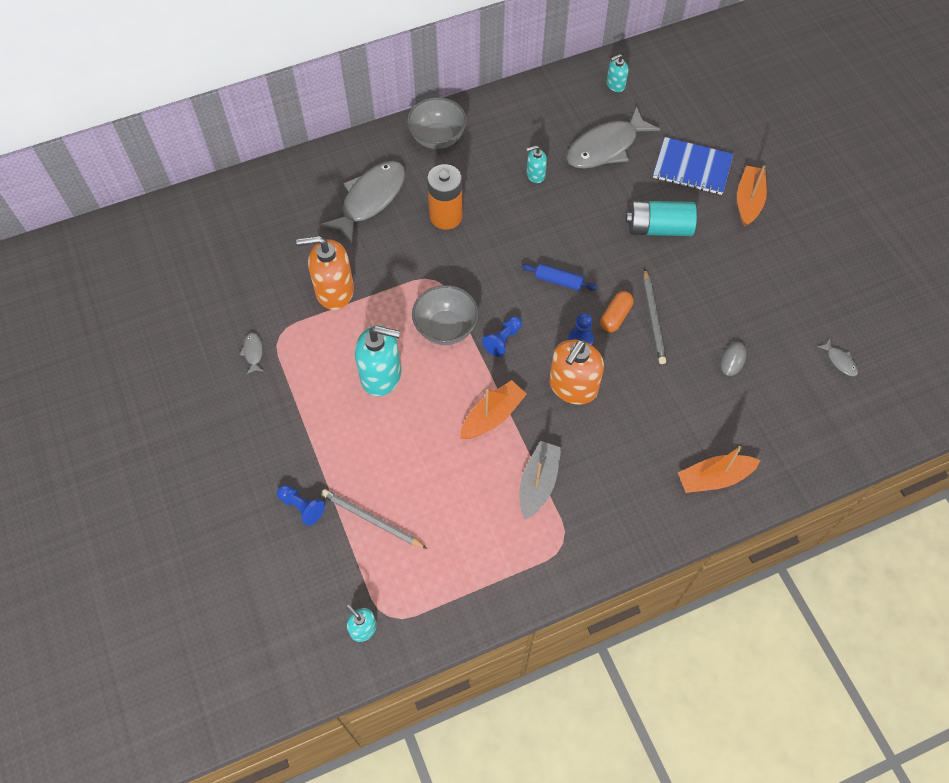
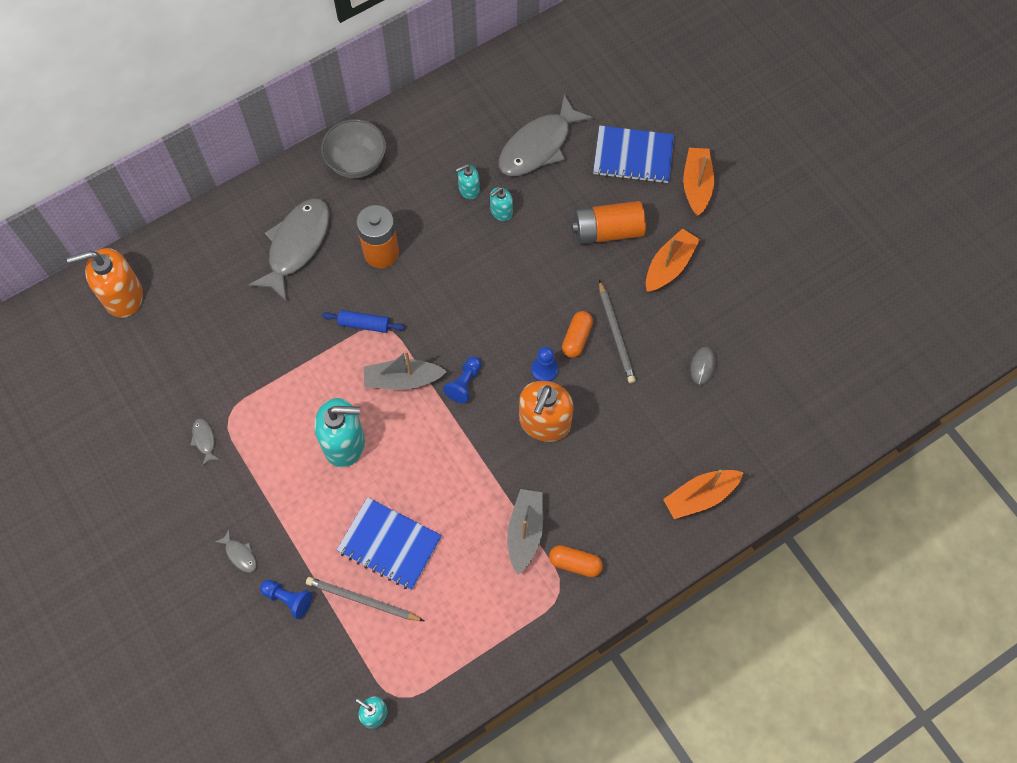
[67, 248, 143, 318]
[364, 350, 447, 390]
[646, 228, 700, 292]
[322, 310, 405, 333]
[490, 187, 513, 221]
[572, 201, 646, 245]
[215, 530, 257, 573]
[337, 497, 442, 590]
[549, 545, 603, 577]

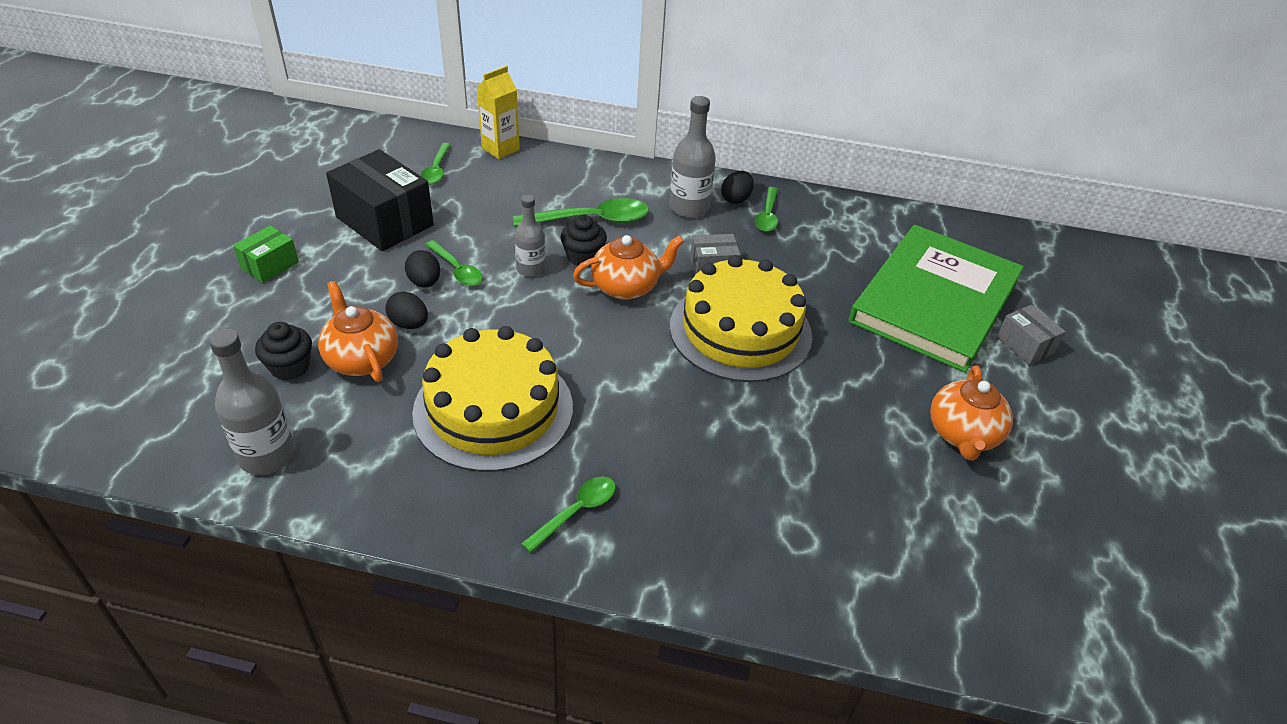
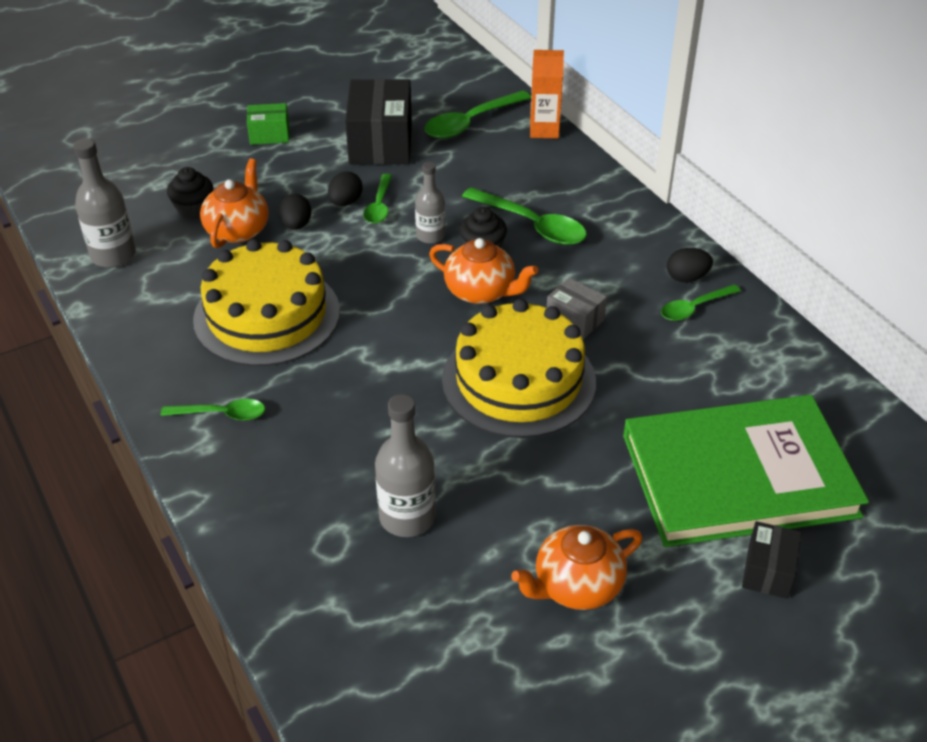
[424, 90, 531, 138]
[530, 50, 564, 138]
[375, 394, 436, 537]
[742, 521, 801, 599]

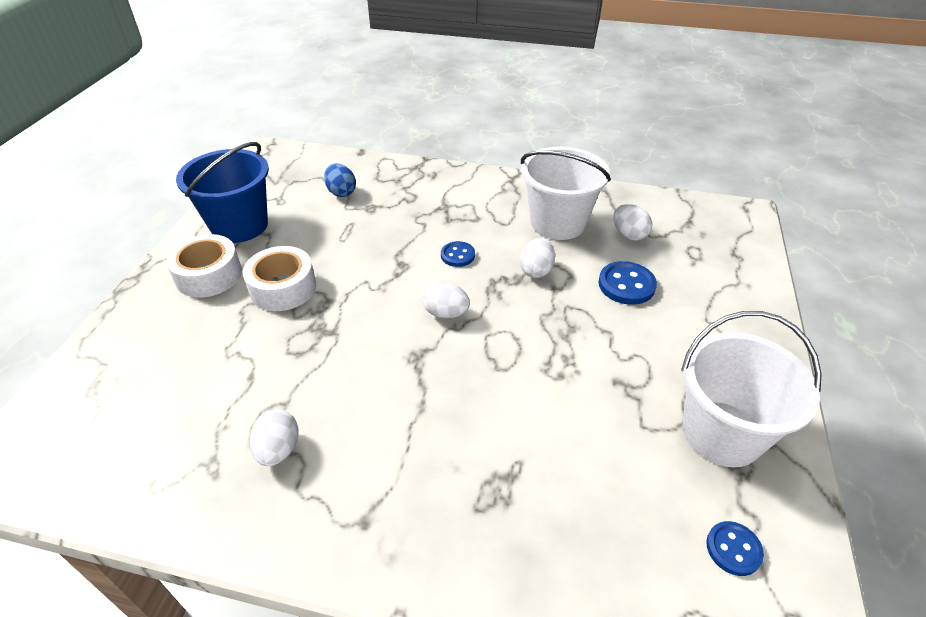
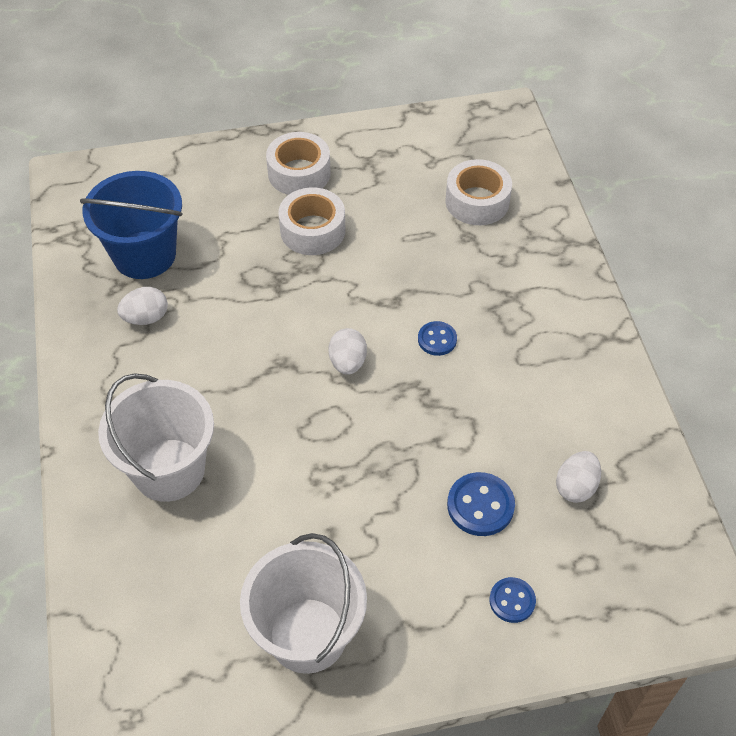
[80, 171, 183, 279]
[446, 159, 512, 225]
[520, 238, 555, 278] (first image)
[98, 373, 214, 502]
[489, 577, 536, 623]

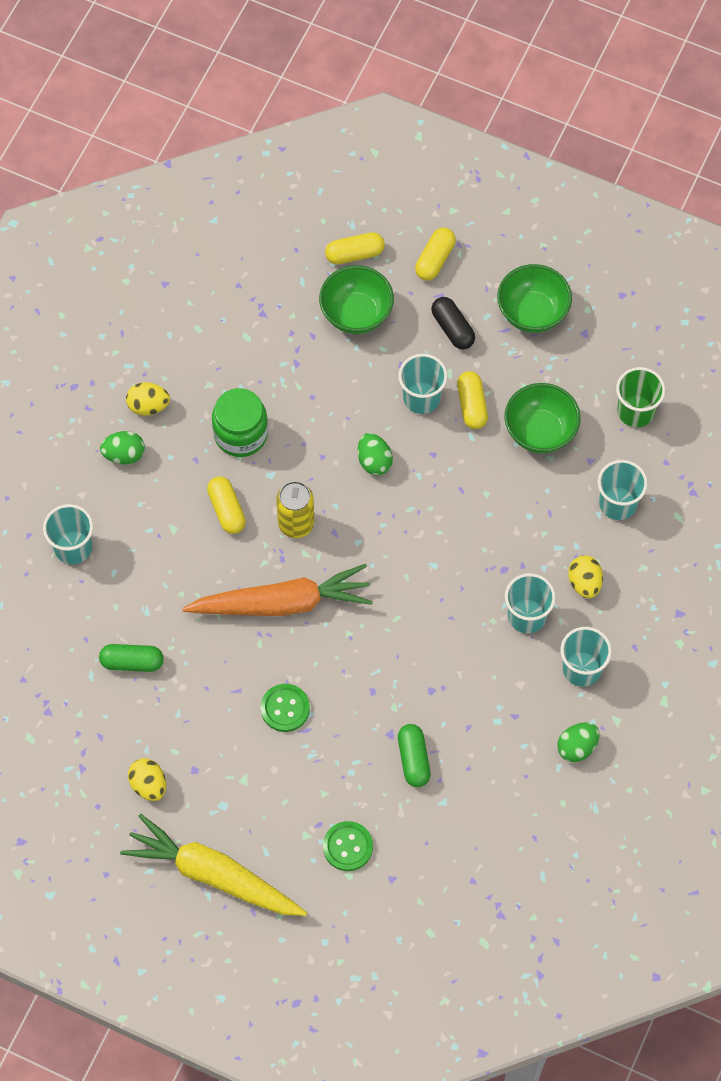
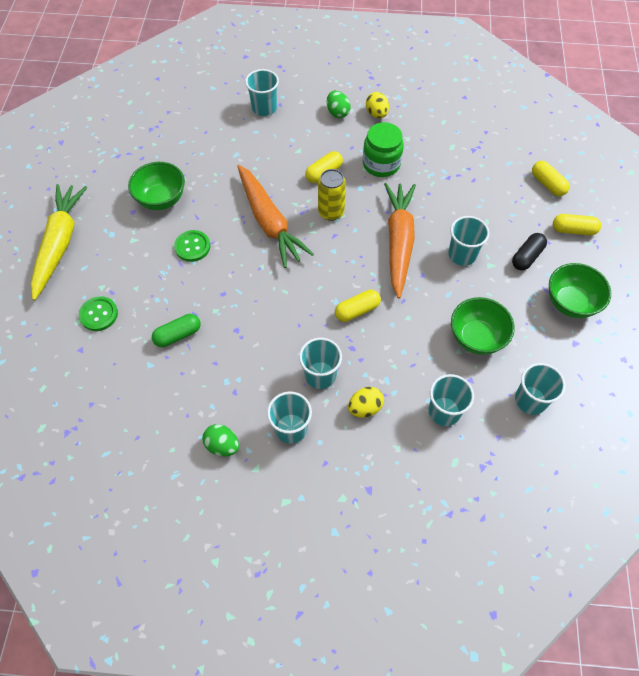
[99, 644, 164, 672] (first image)
[128, 758, 166, 801] (first image)
[128, 162, 185, 210]
[384, 183, 416, 299]
[335, 290, 381, 322]
[515, 363, 566, 415]

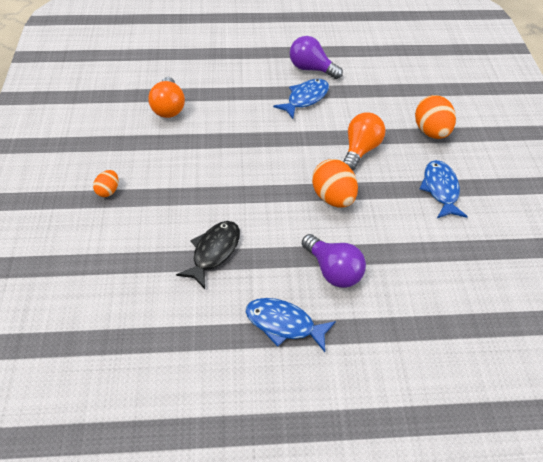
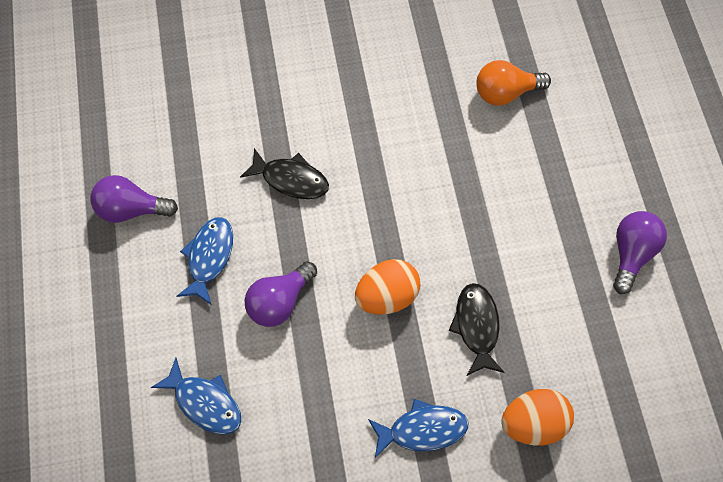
[93, 170, 118, 197] (first image)
[151, 358, 241, 435]
[449, 283, 505, 376]
[90, 175, 178, 223]

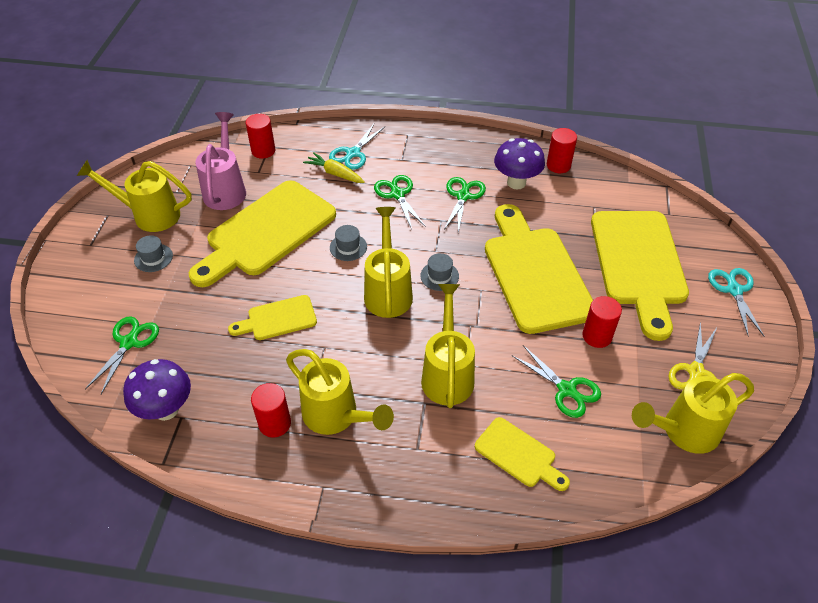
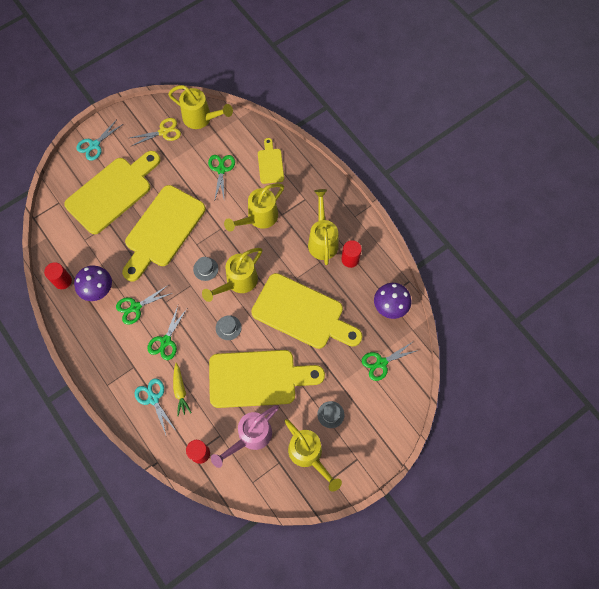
[251, 273, 363, 349]
[135, 378, 175, 435]
[582, 296, 622, 348] (first image)

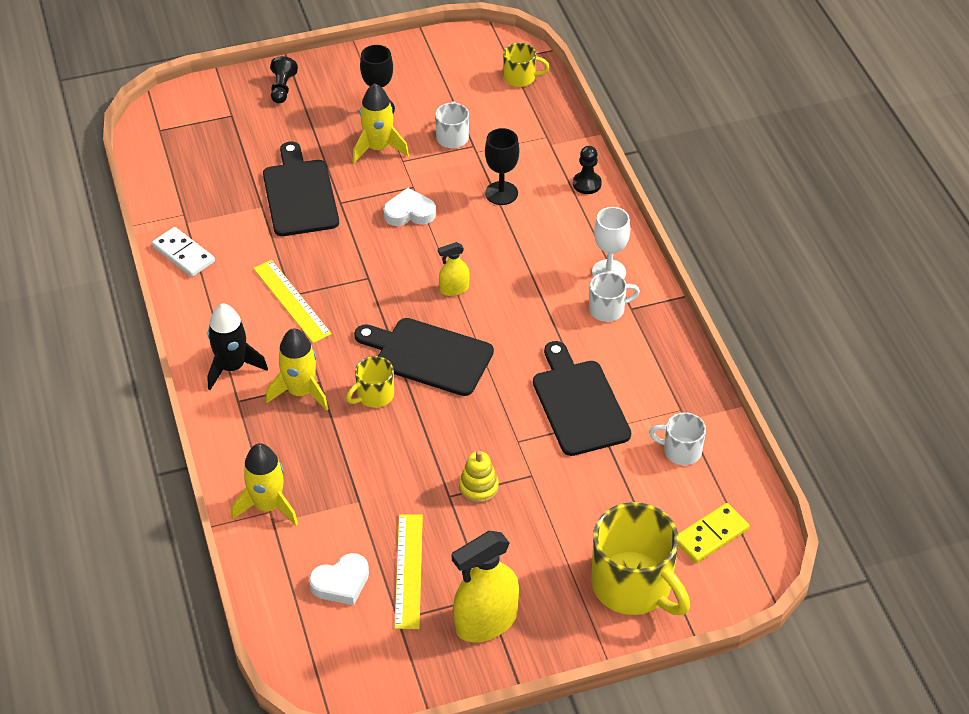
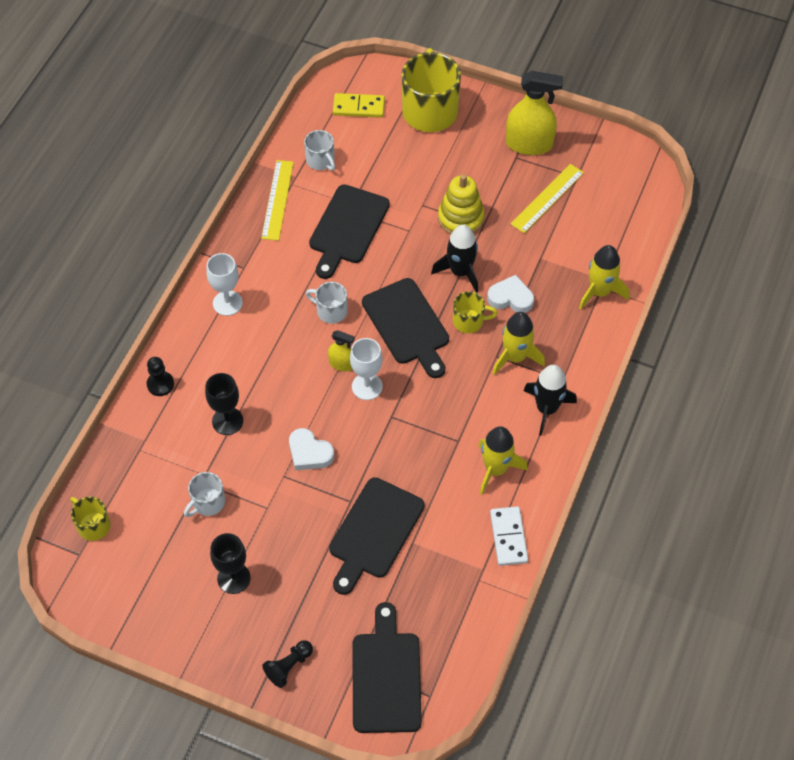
[261, 160, 294, 241]
[487, 275, 534, 313]
[478, 426, 528, 494]
[438, 174, 485, 234]
[306, 282, 348, 324]
[350, 338, 383, 400]
[353, 602, 422, 733]
[431, 225, 478, 293]

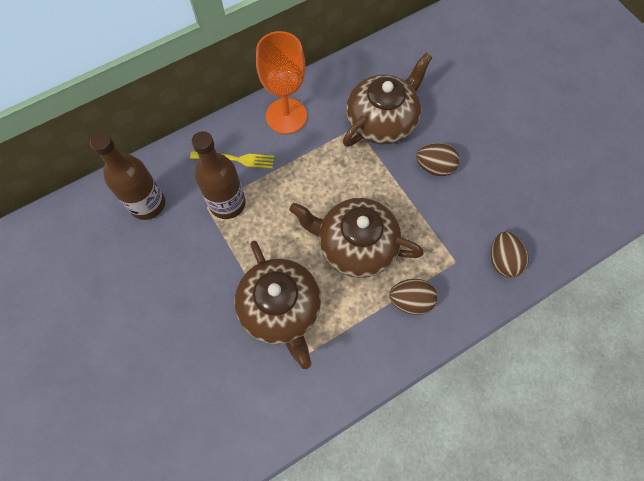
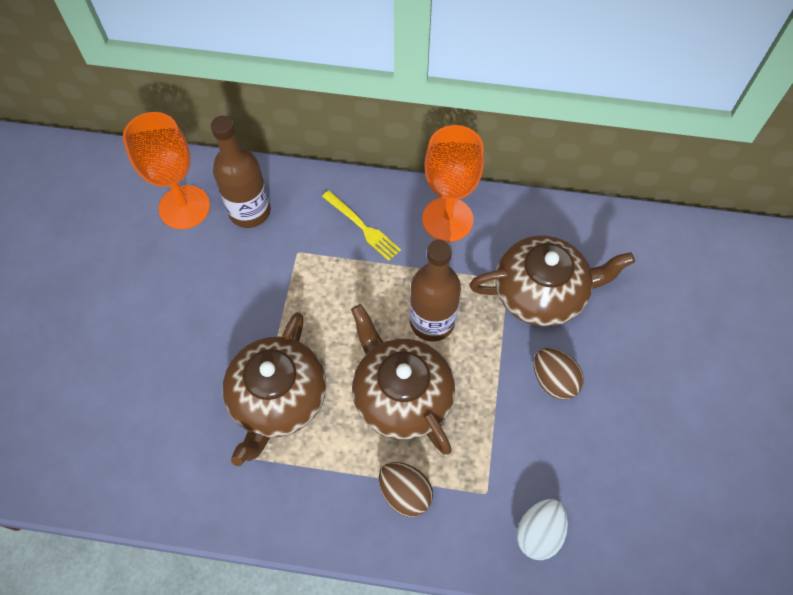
[410, 240, 461, 341]
[517, 499, 568, 560]
[123, 112, 210, 229]

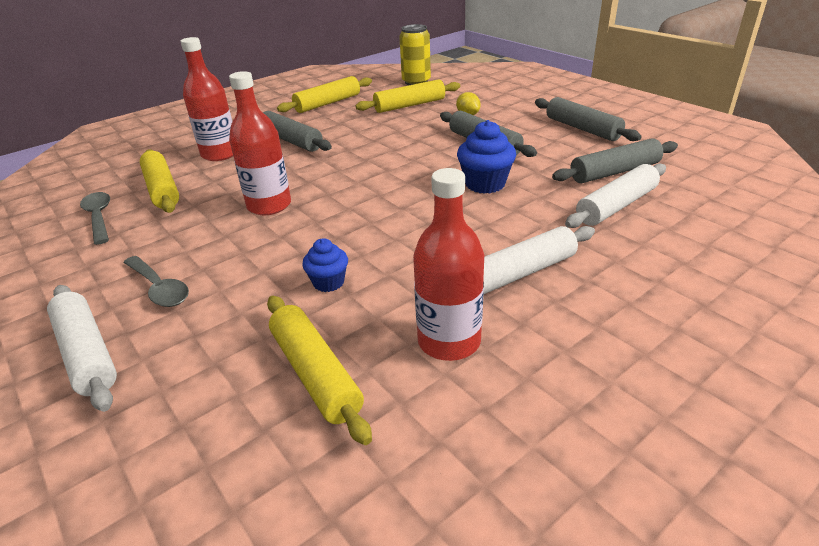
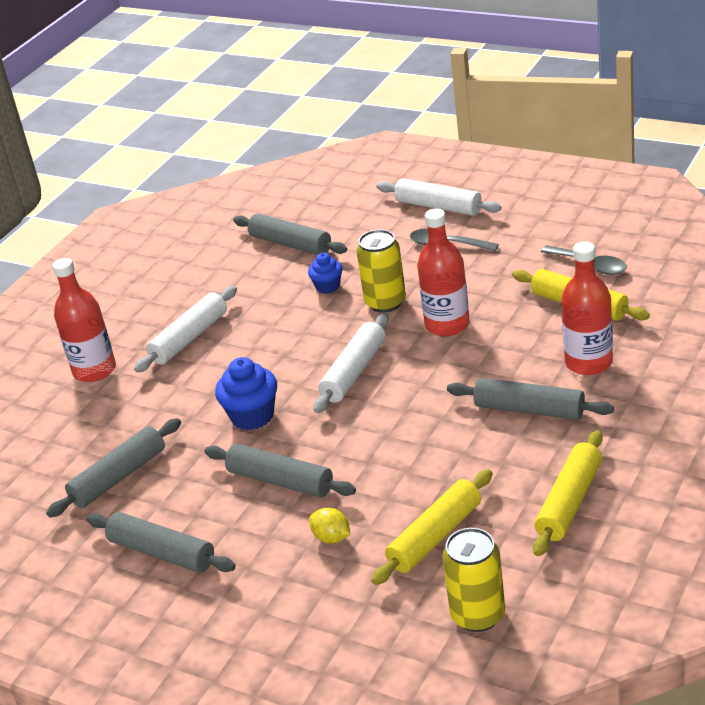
[233, 213, 347, 255]
[52, 258, 116, 382]
[314, 313, 389, 413]
[356, 229, 406, 313]

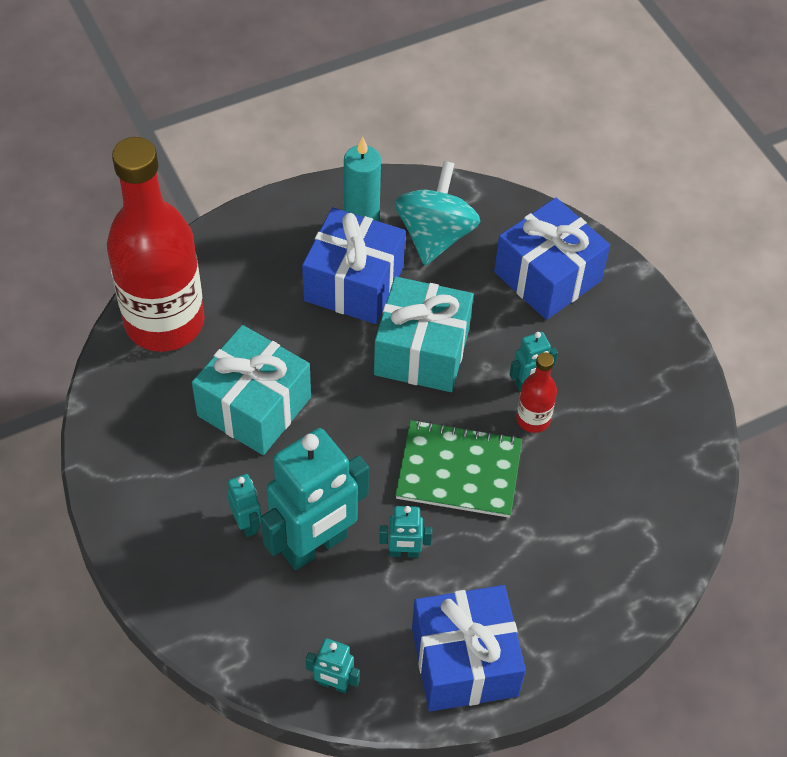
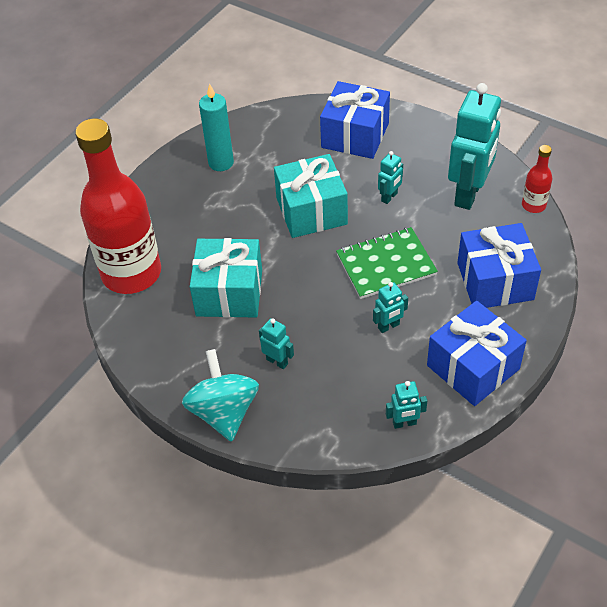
[448, 83, 501, 210]
[457, 223, 541, 308]
[182, 349, 259, 442]
[522, 145, 552, 213]

